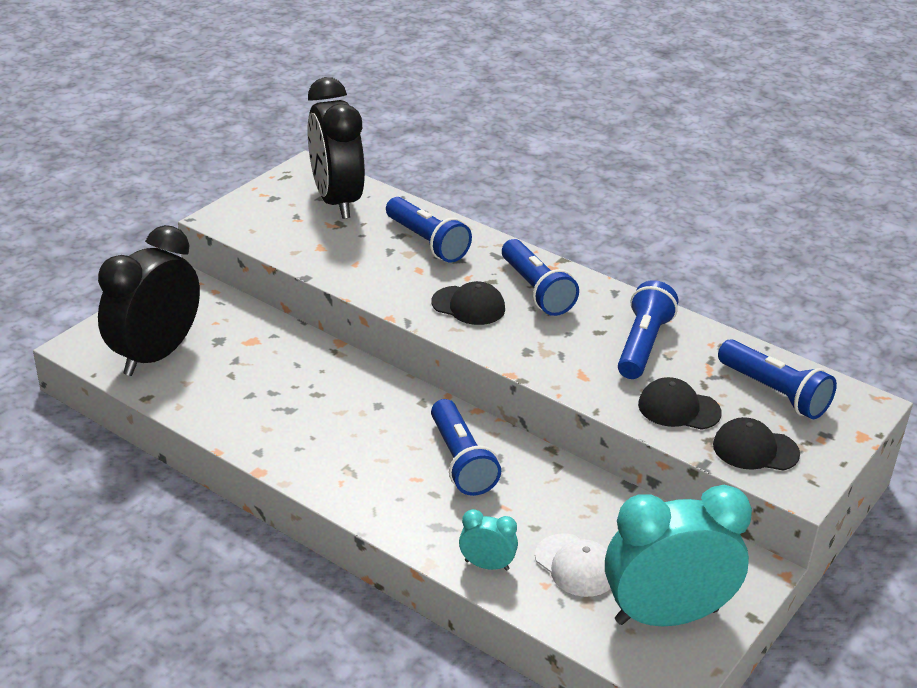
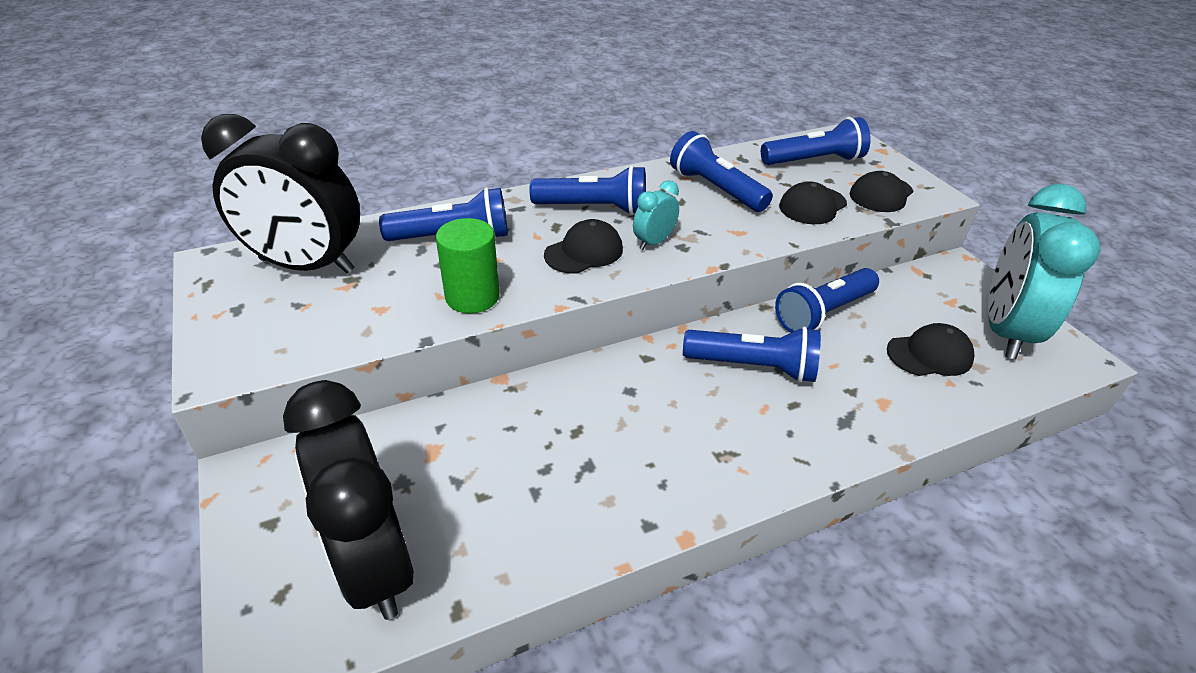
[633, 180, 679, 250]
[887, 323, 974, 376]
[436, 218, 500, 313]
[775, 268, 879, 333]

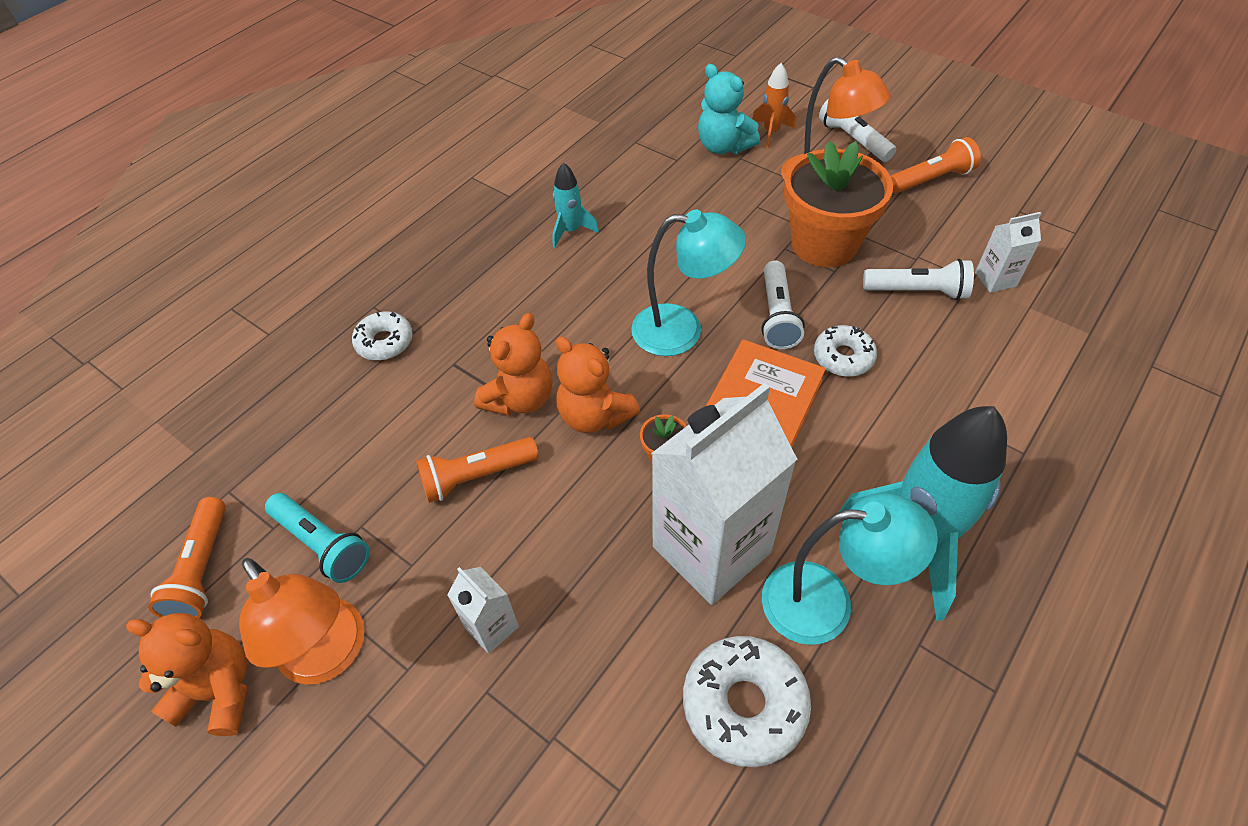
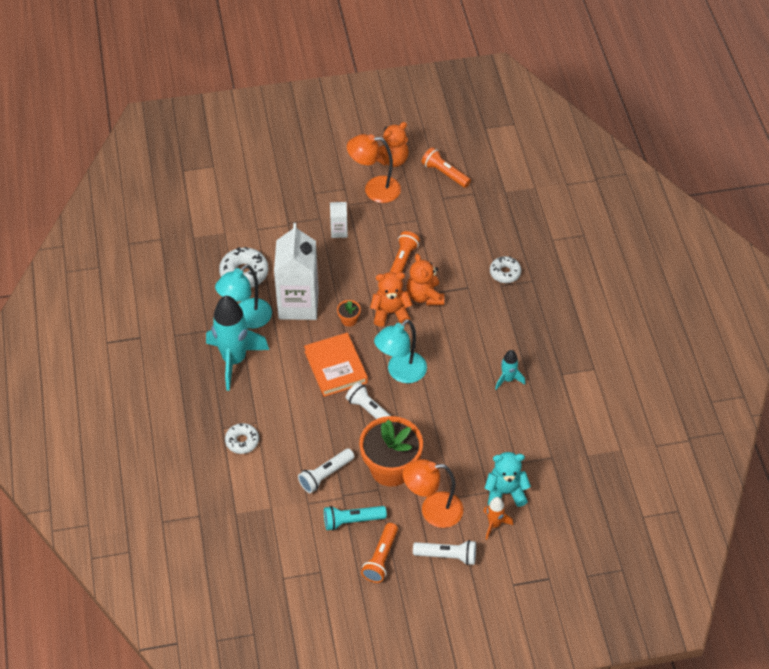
[324, 506, 387, 531]
[225, 423, 259, 454]
[975, 212, 1041, 293] (first image)

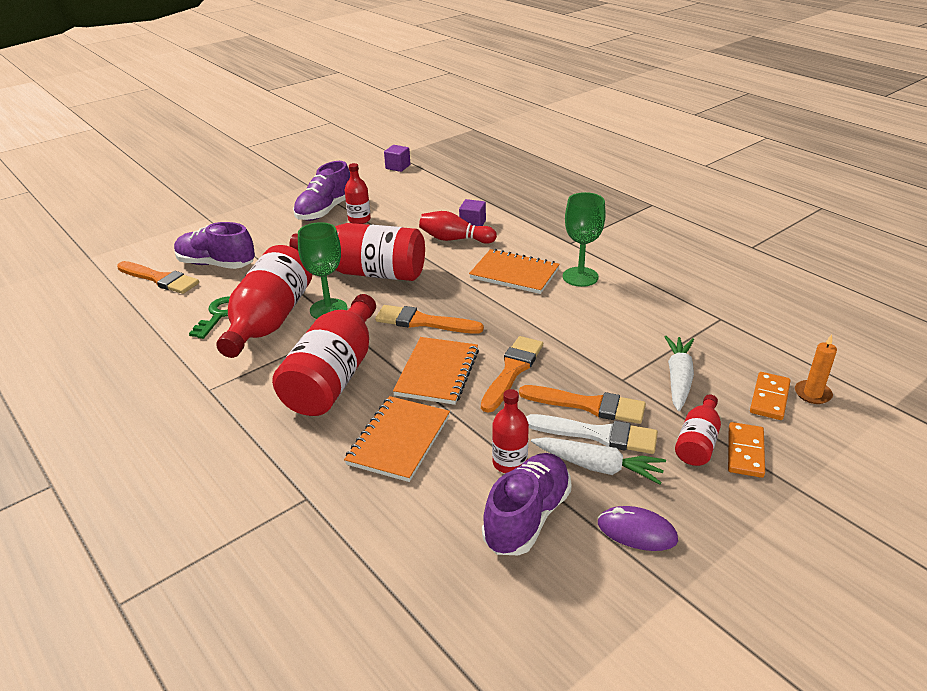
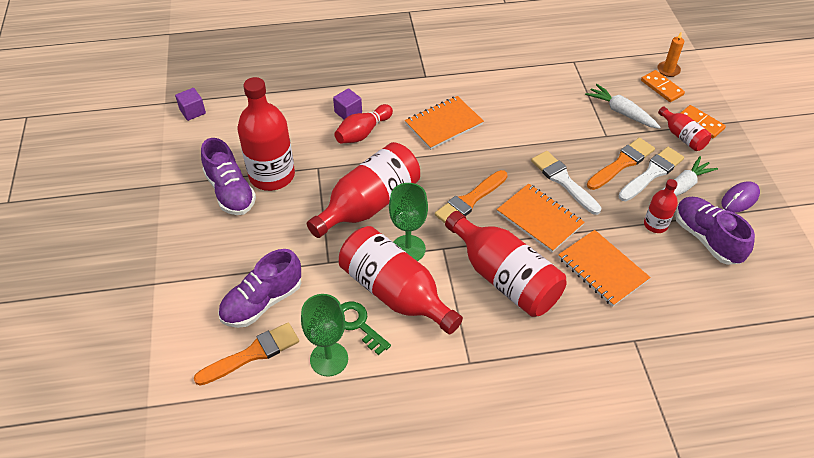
[237, 77, 295, 191]
[531, 151, 601, 215]
[301, 294, 348, 377]

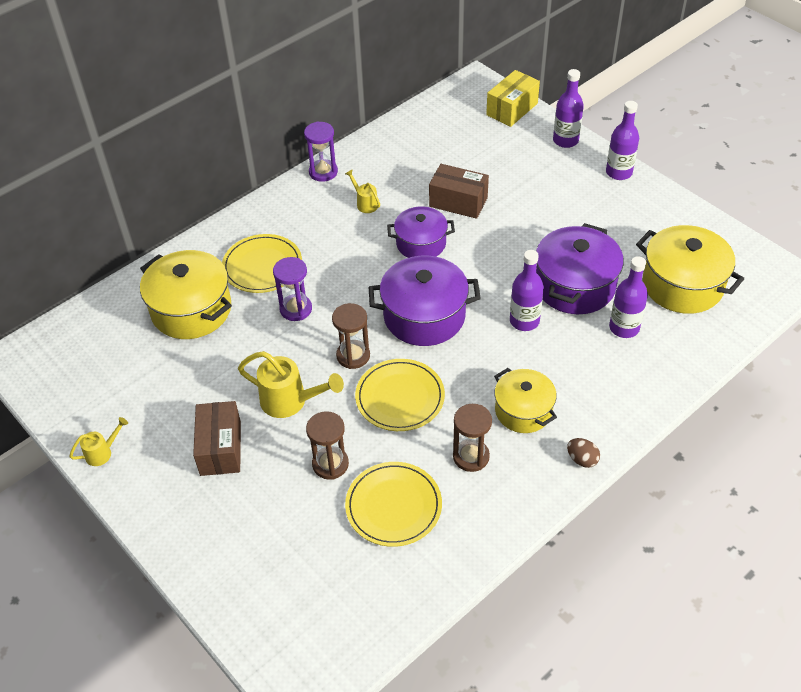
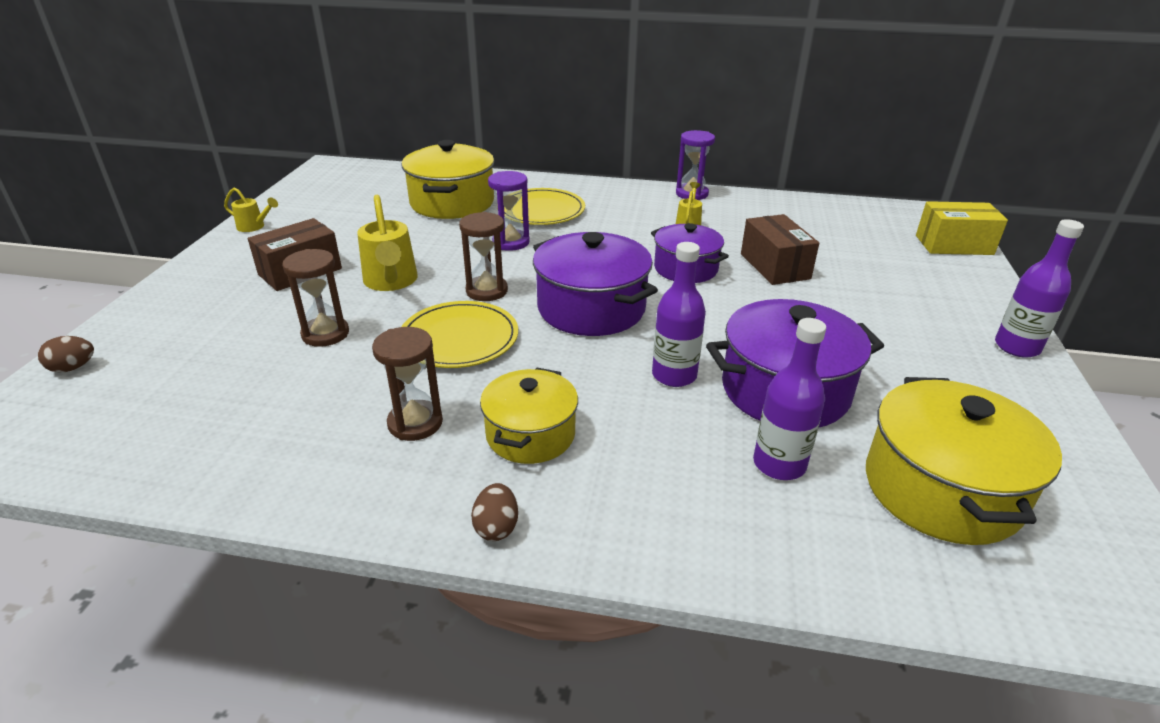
[345, 462, 442, 547] (first image)
[553, 69, 584, 148] (first image)
[38, 336, 94, 372]

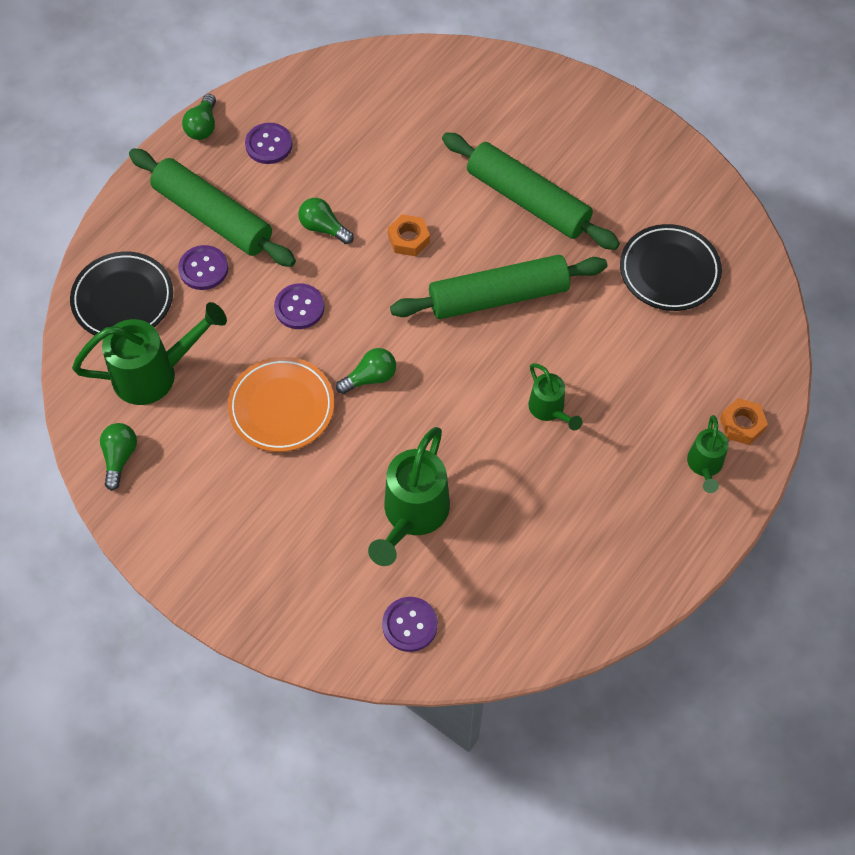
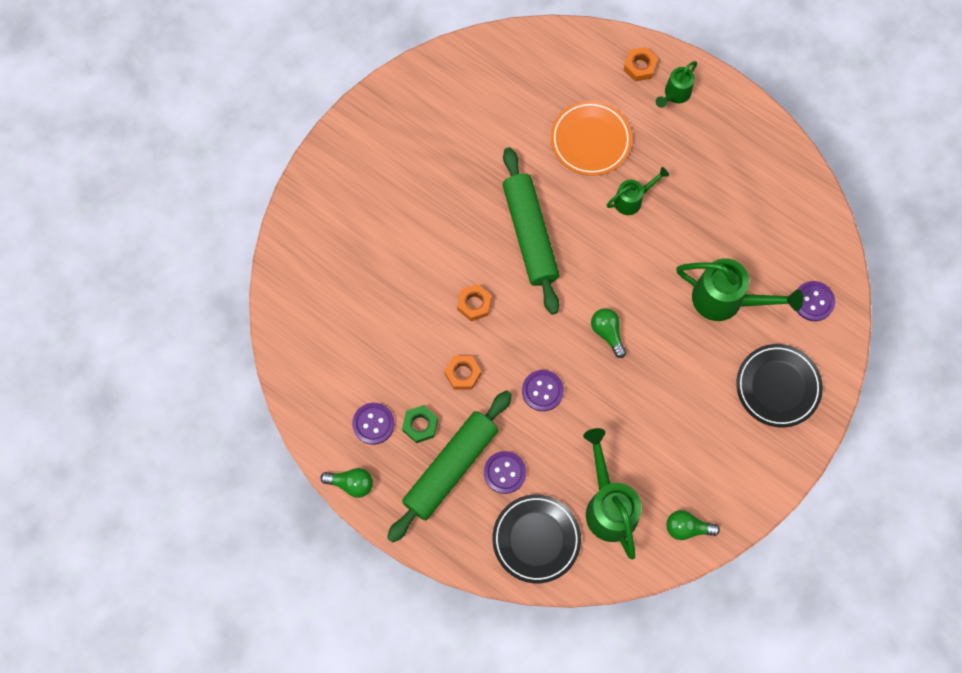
[551, 101, 632, 176]
[444, 356, 481, 389]
[442, 132, 620, 250] (first image)
[736, 344, 823, 428]
[656, 61, 697, 108]
[402, 405, 438, 443]

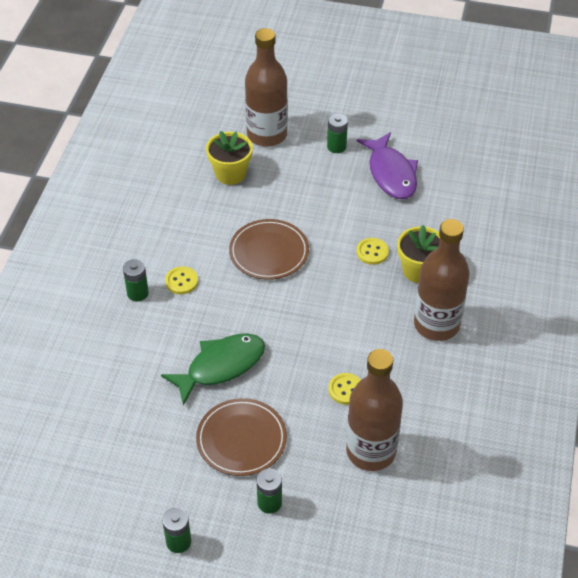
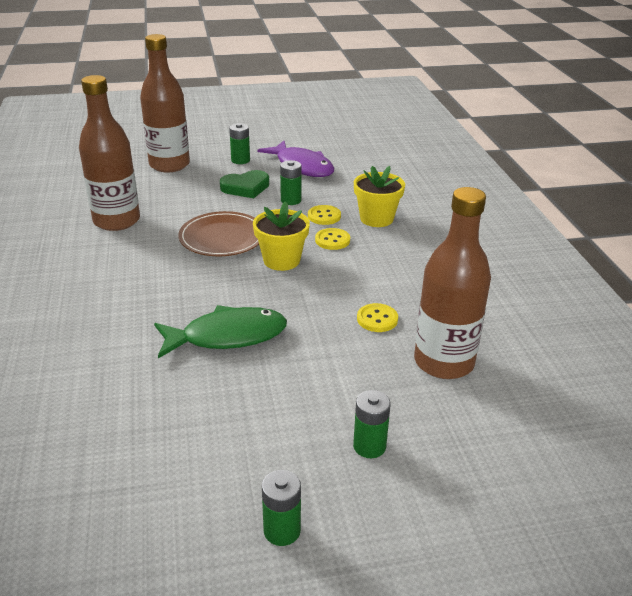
[280, 160, 302, 205]
[154, 305, 287, 359]
[315, 228, 350, 250]
[196, 398, 287, 476] (first image)
[253, 201, 310, 271]
[79, 75, 140, 231]
[220, 170, 269, 198]

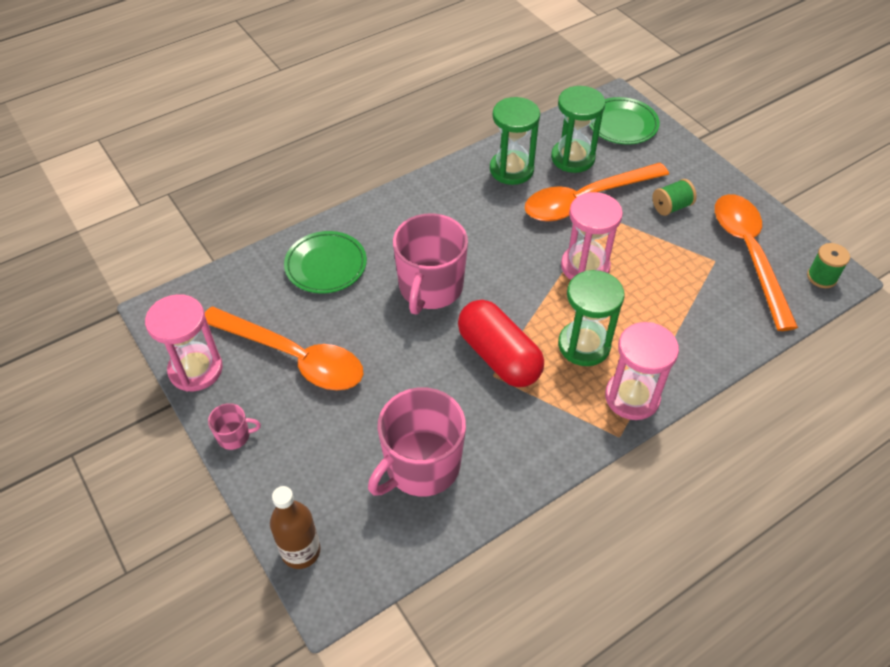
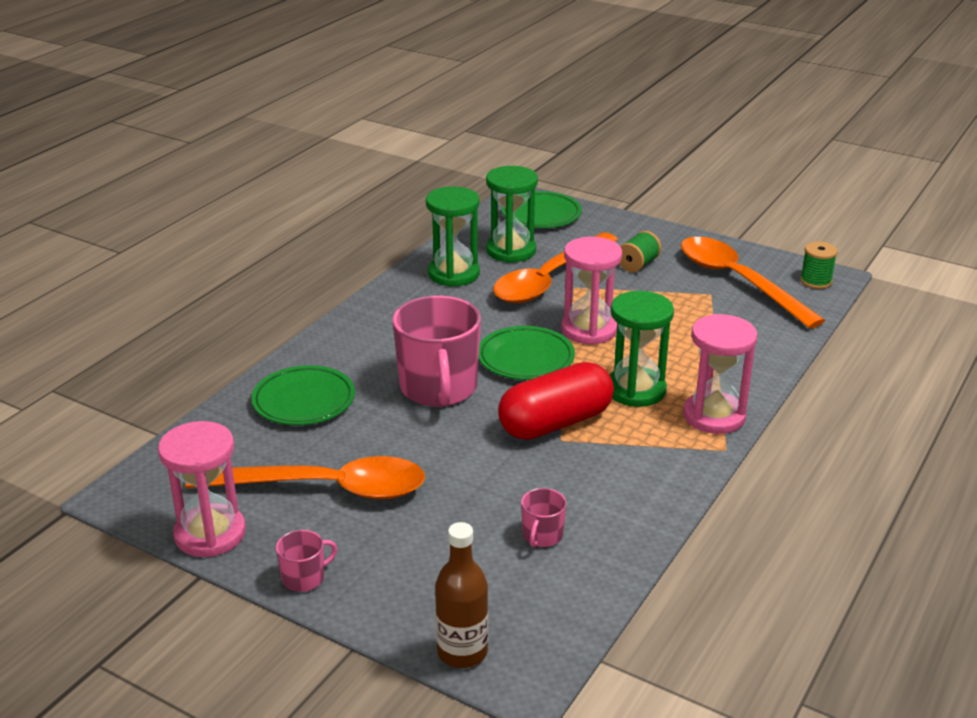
[521, 488, 567, 548]
[498, 362, 614, 440]
[479, 326, 575, 380]

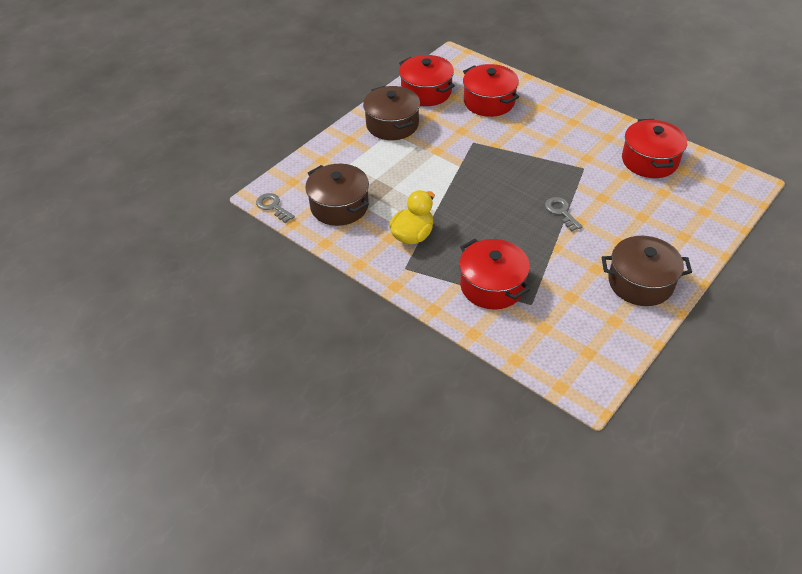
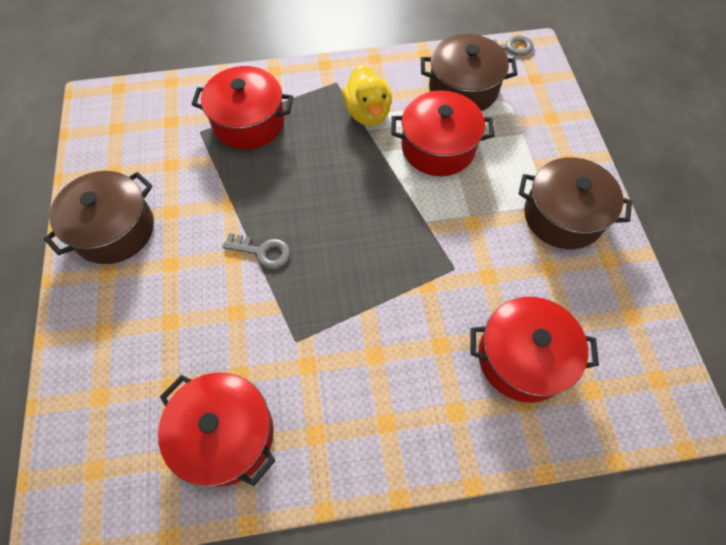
[391, 90, 495, 176]

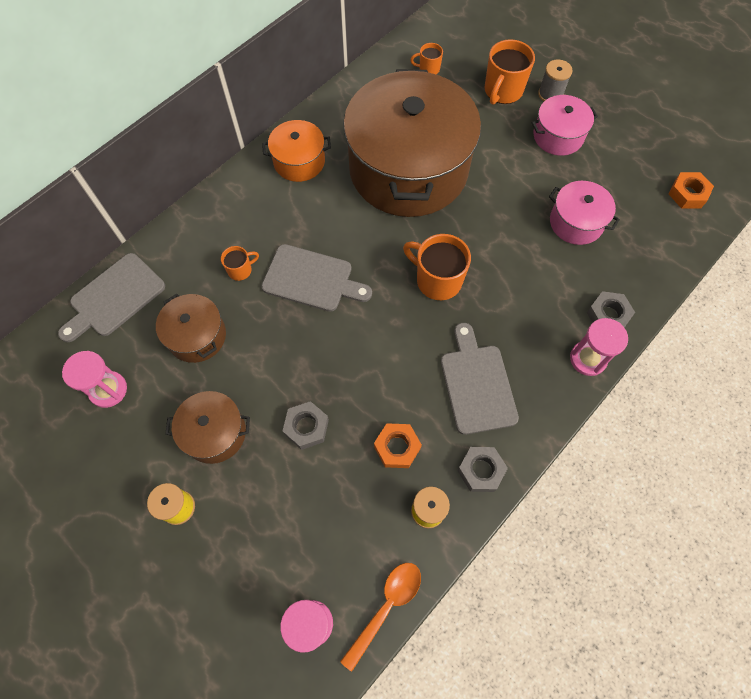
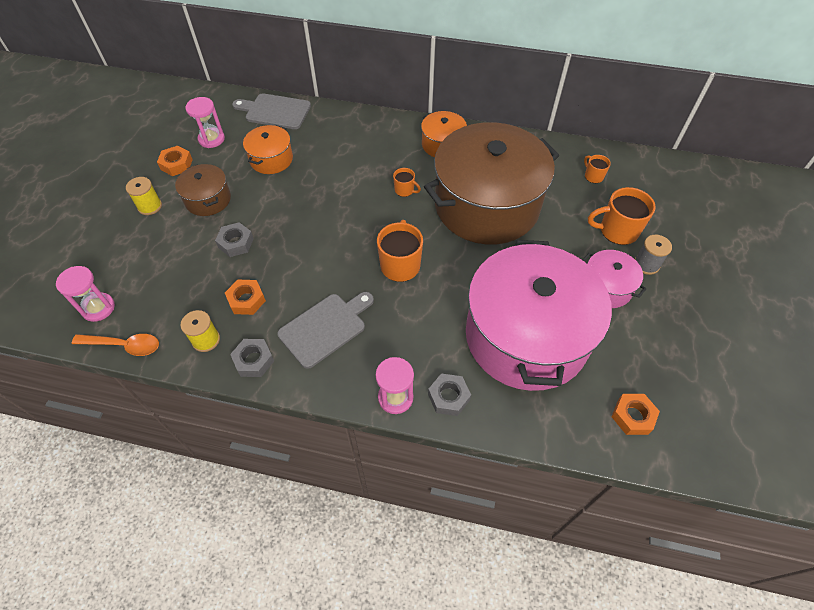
[243, 125, 293, 174]
[393, 168, 421, 197]
[262, 244, 372, 312] (first image)
[466, 240, 612, 391]
[157, 146, 193, 176]

